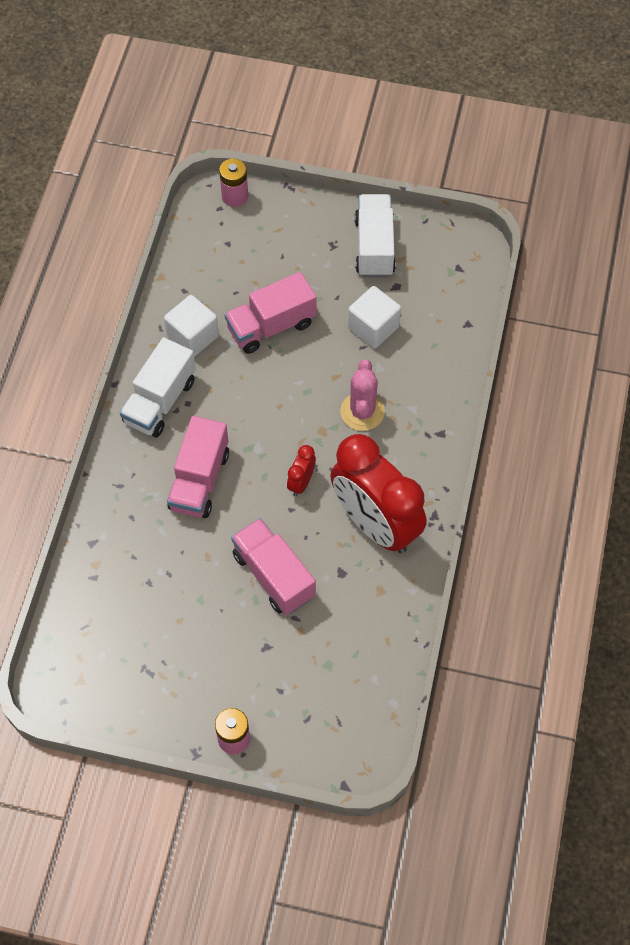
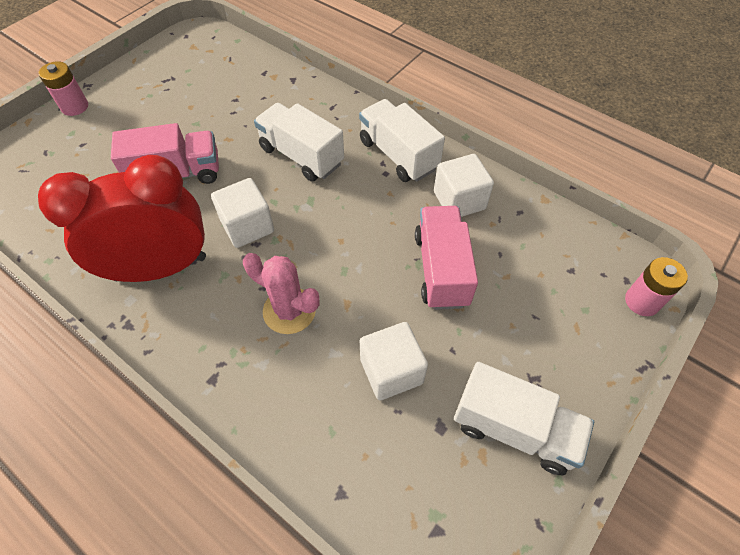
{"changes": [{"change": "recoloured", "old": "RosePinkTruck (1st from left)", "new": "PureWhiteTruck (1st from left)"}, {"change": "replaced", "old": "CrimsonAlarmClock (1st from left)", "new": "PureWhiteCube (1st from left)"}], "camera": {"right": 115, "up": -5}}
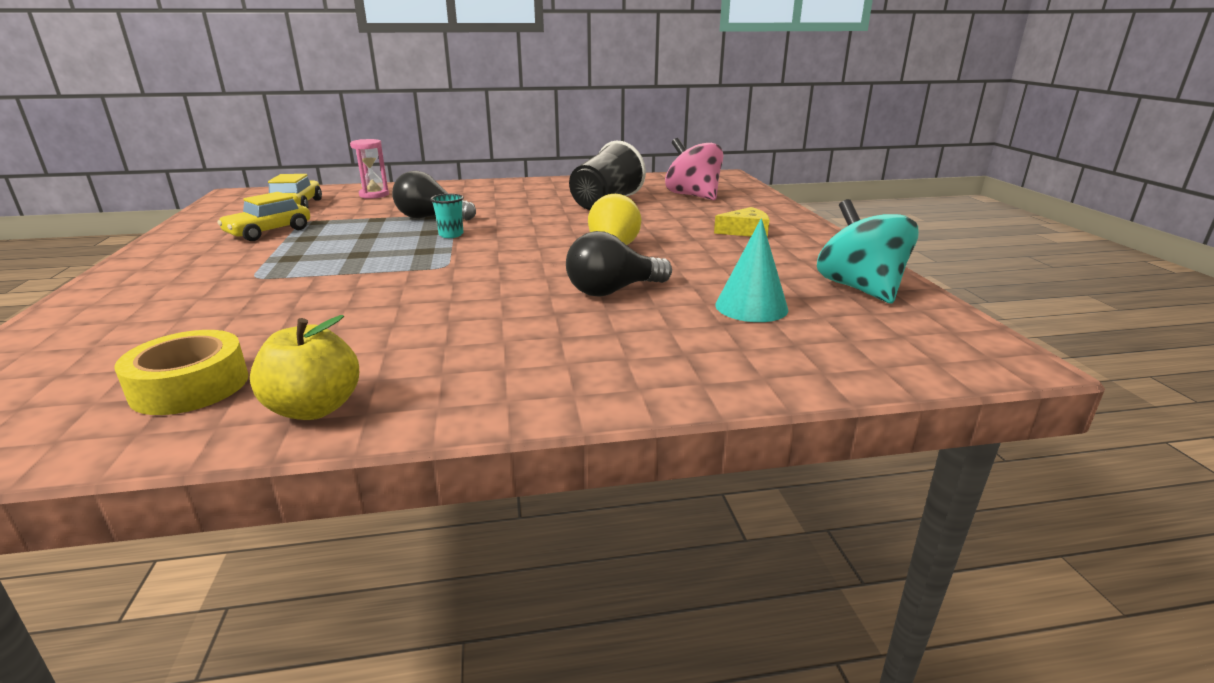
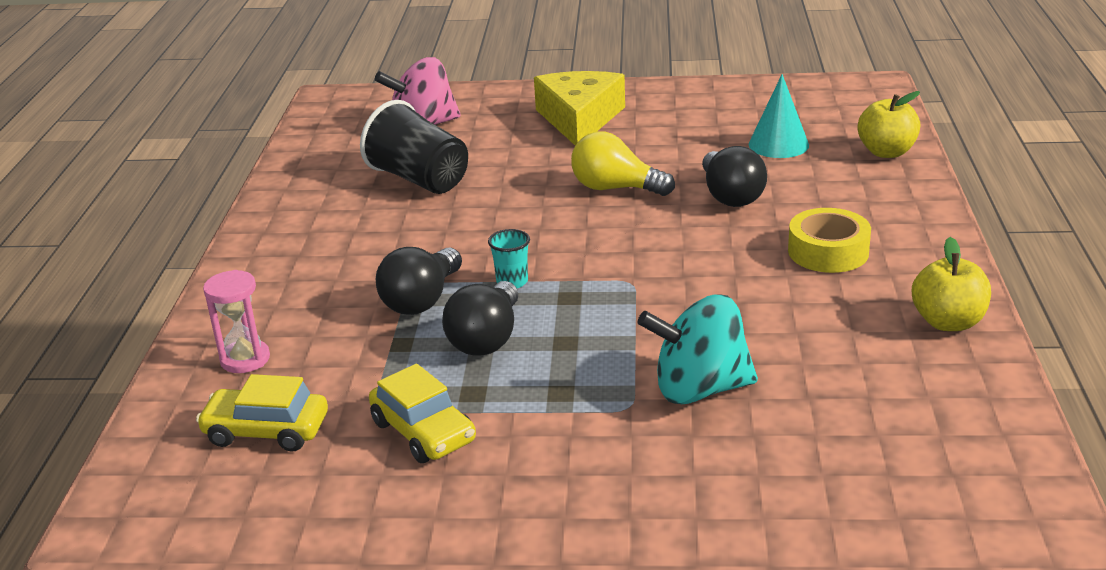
{"changes": [{"change": "moved", "old": "YellowRollOfTape"}, {"change": "resized", "old": "YellowPieceOfCheese", "factor": 1.85}, {"change": "moved", "old": "TurquoiseSpinningTop"}, {"change": "added", "new": "JetBlackLightBulb (2nd from left)"}, {"change": "added", "new": "YellowAppleFruit (1st from left)"}], "camera": {"right": -75, "up": 5}}
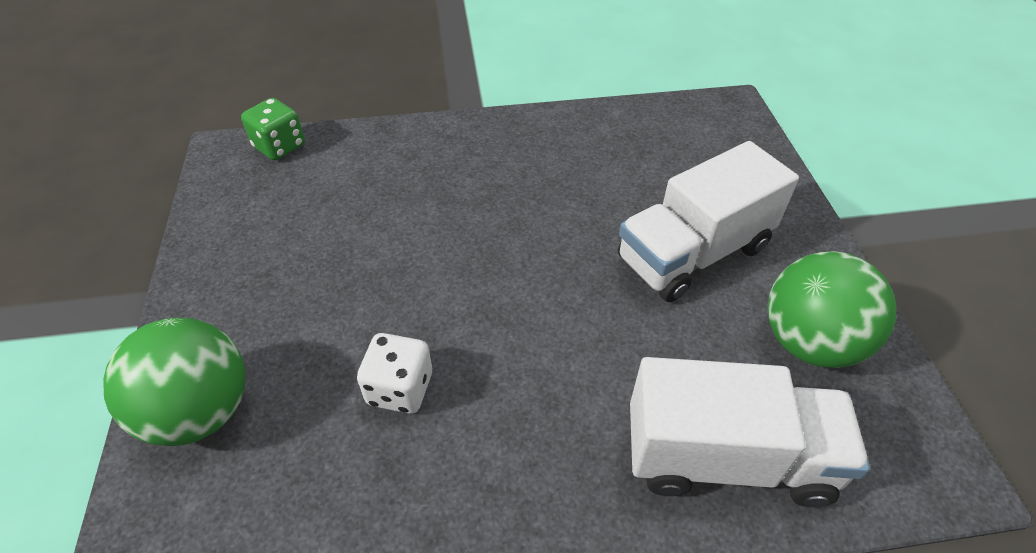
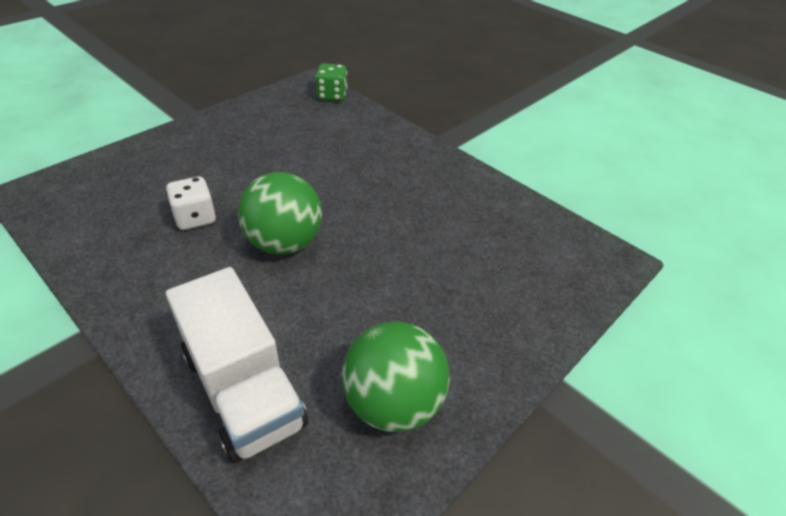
{"changes": [{"change": "moved", "old": "GreenBall (1st from left)"}, {"change": "removed", "old": "PureWhiteTruck (1st from left)"}], "camera": {"right": 50, "up": -5}}
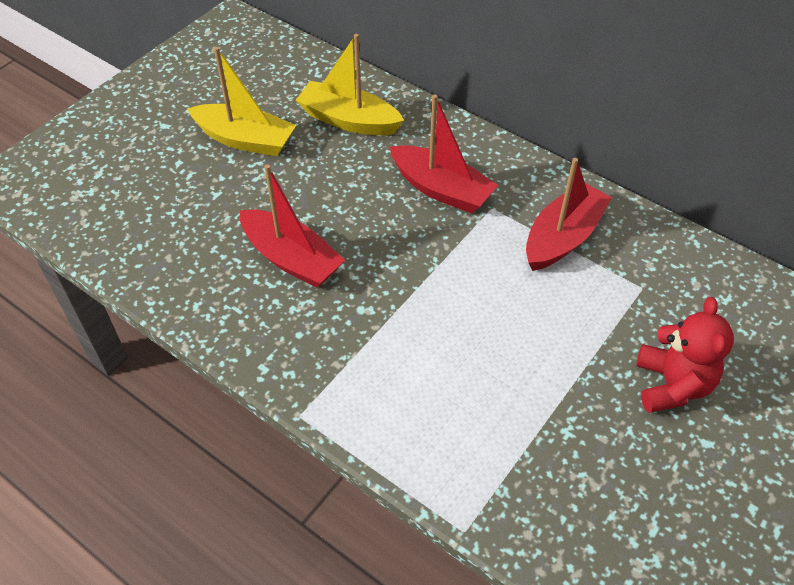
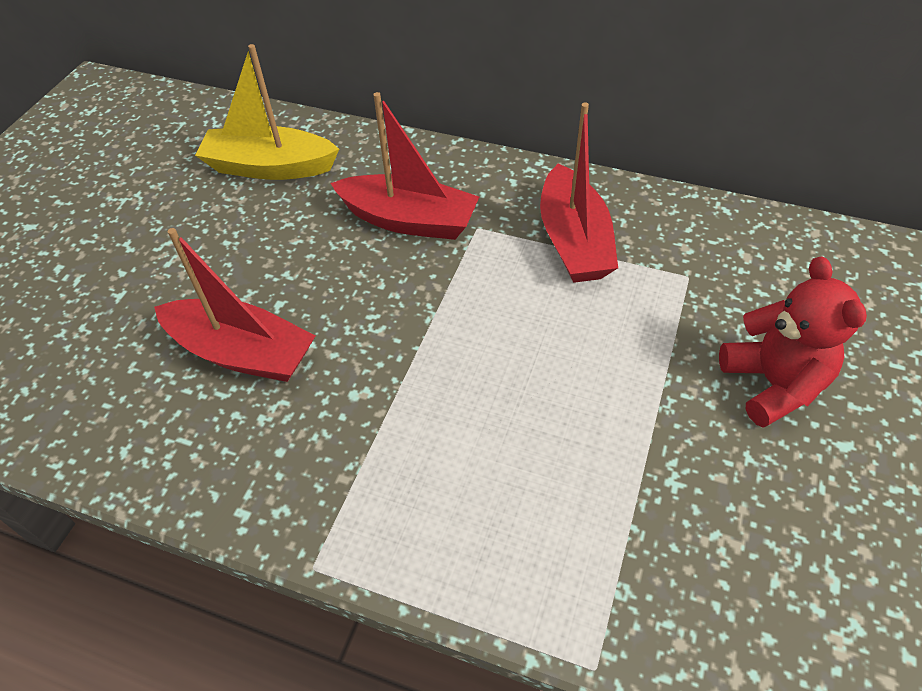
{"changes": [{"change": "removed", "old": "YellowSailboat (1st from left)"}, {"change": "turned", "old": "CrimsonSailboat (3rd from left)", "degrees": 150}], "camera": {"right": -15, "up": 0}}
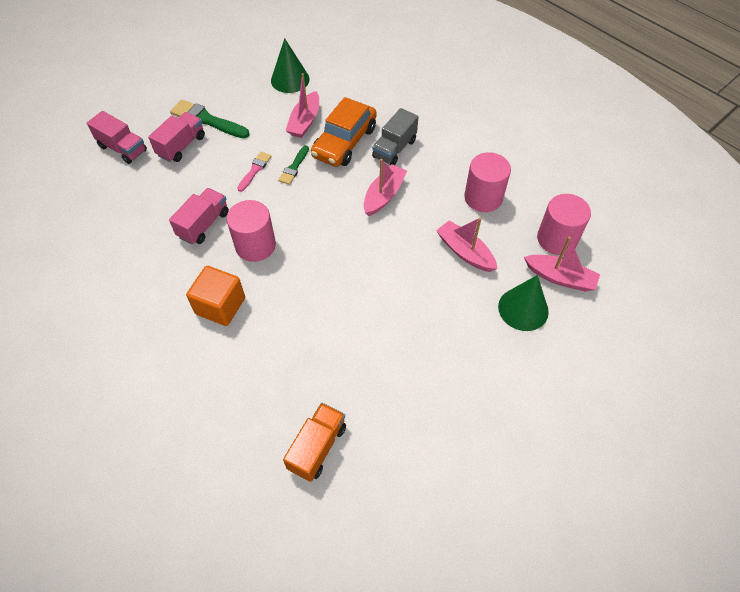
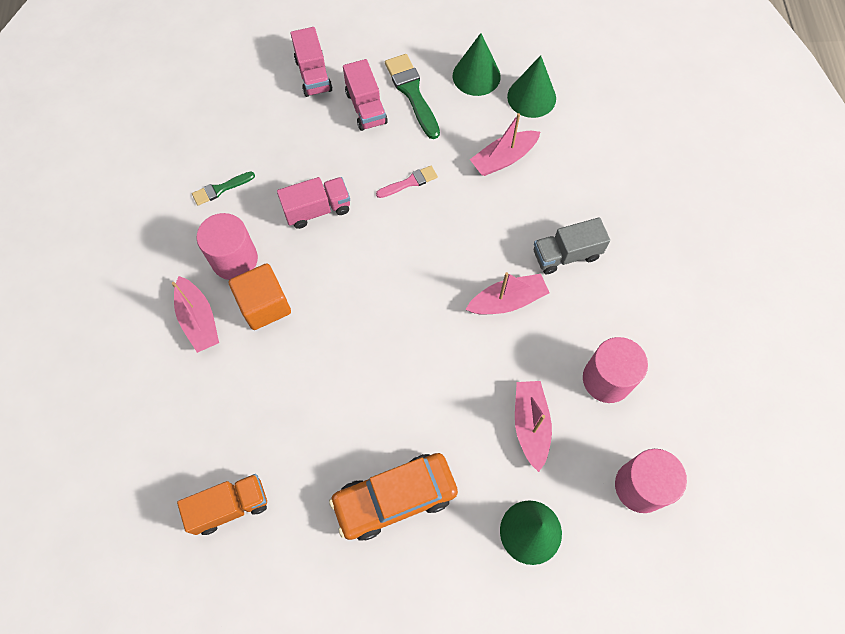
{"changes": [{"change": "turned", "old": "RosePinkTruck (2nd from left in the first image)", "degrees": 90}, {"change": "moved", "old": "RosePinkSolidCylinder (1st from left)"}, {"change": "moved", "old": "GreenBrush (2nd from left in the first image)", "new": "GreenBrush (1st from left)"}, {"change": "moved", "old": "OrangeAutomobile"}, {"change": "moved", "old": "RosePinkSailboat (4th from left in the first image)", "new": "RosePinkSailboat (1st from left)"}, {"change": "added", "new": "GreenCone (1st from left)"}], "camera": {"right": 40, "up": 10}}
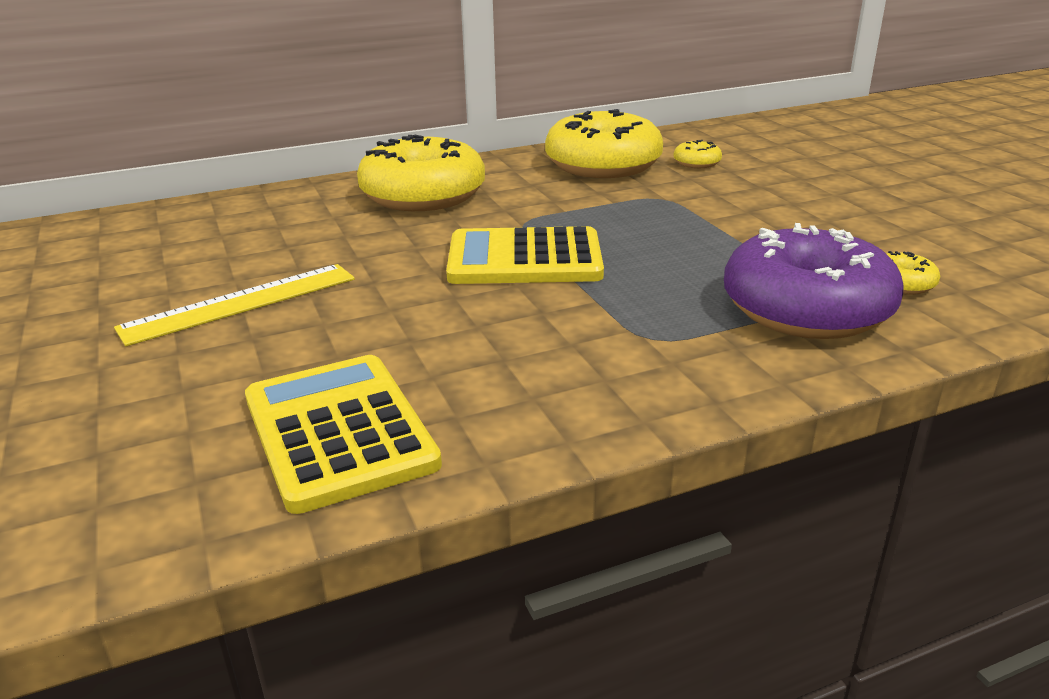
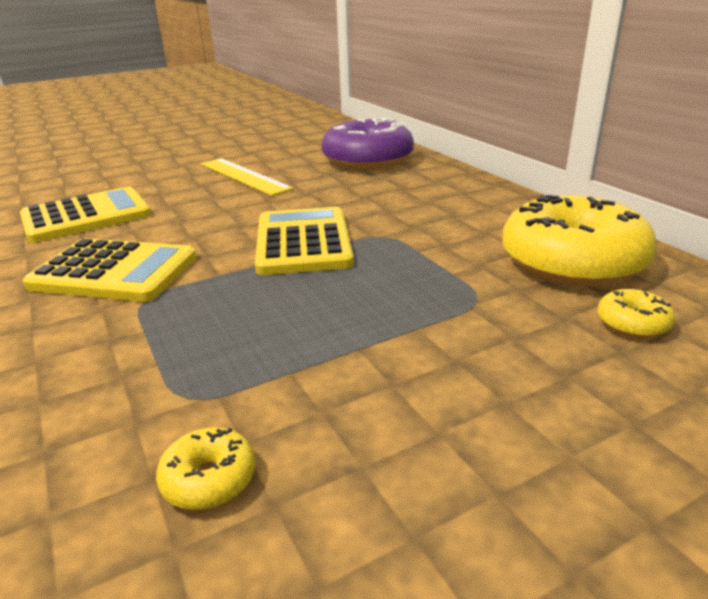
{"changes": [{"change": "removed", "old": "YellowDoughnut (1st from left)"}, {"change": "moved", "old": "PurpleDoughnut"}, {"change": "added", "new": "YellowAddingMachine (2nd from left)"}], "camera": {"right": 85, "up": 0}}
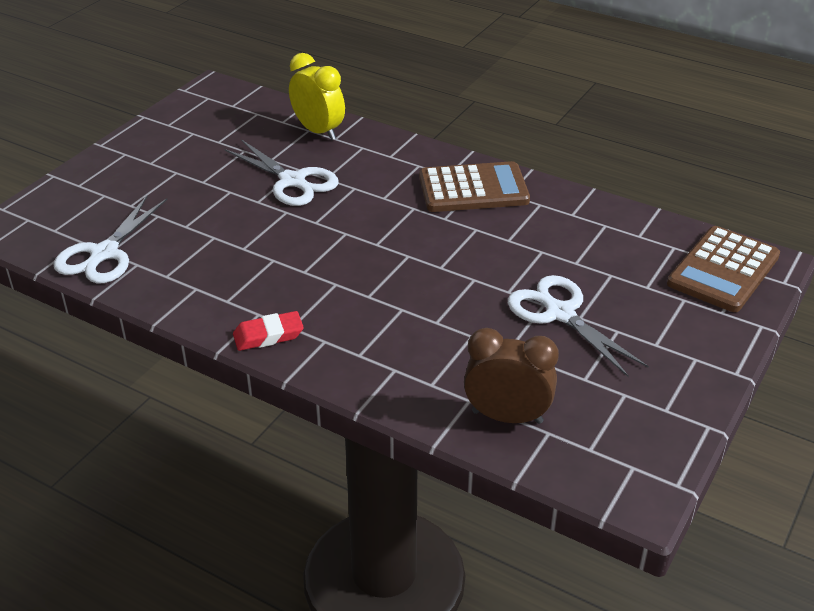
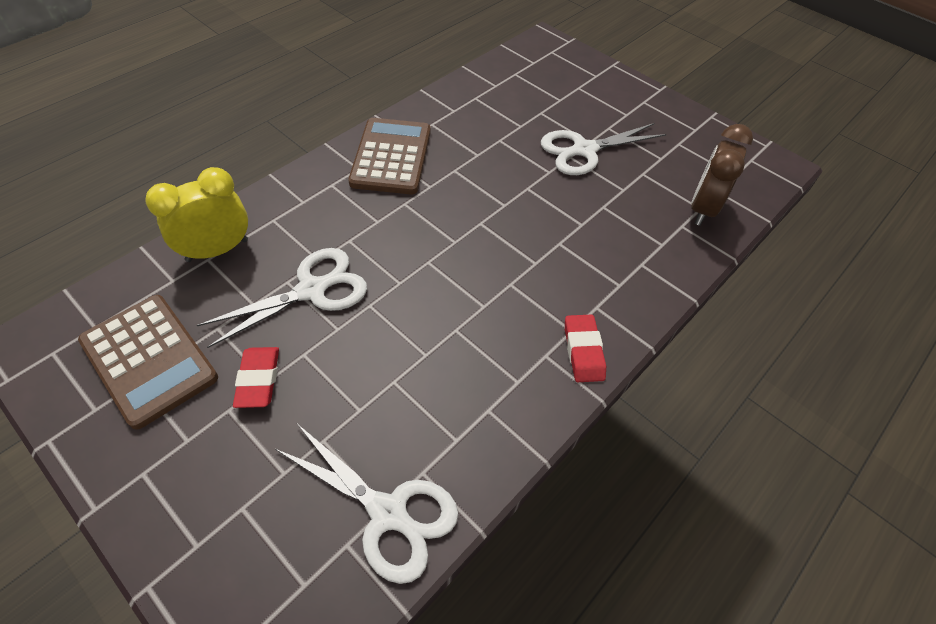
{"changes": [{"change": "moved", "old": "RussetAddingMachine (2nd from left in the first image)", "new": "RussetAddingMachine (1st from left)"}, {"change": "added", "new": "CrimsonEraser (1st from left)"}], "camera": {"right": -80, "up": 15}}
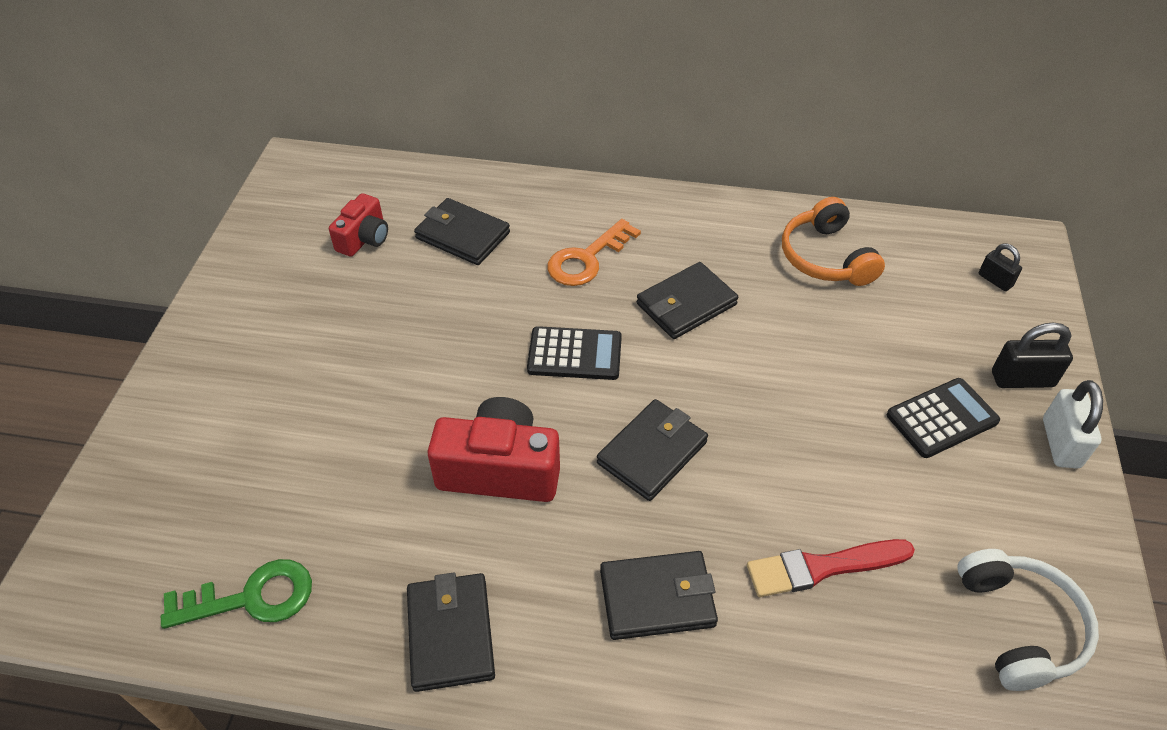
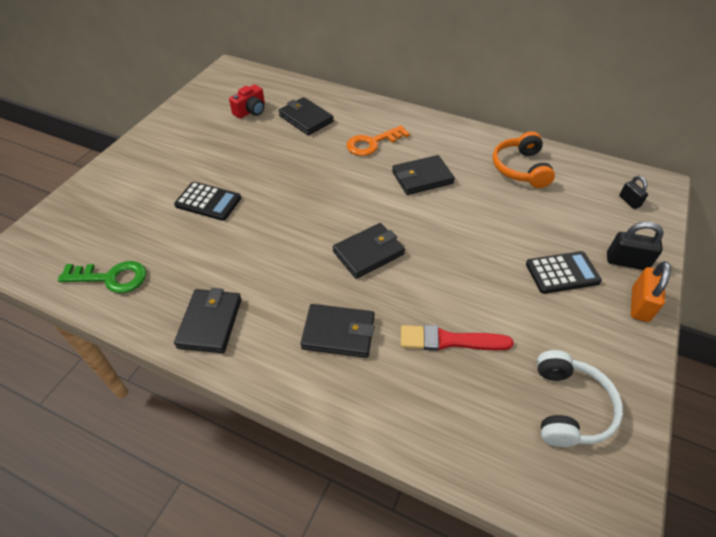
{"changes": [{"change": "removed", "old": "CrimsonCamera (2nd from left)"}, {"change": "moved", "old": "JetBlackAddingMachine (1st from left)"}, {"change": "recoloured", "old": "PureWhiteLock", "new": "OrangeLock"}], "camera": {"right": 15, "up": 0}}
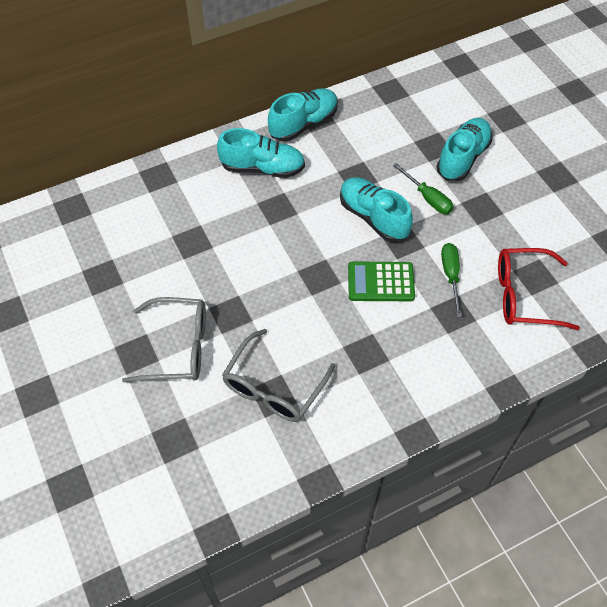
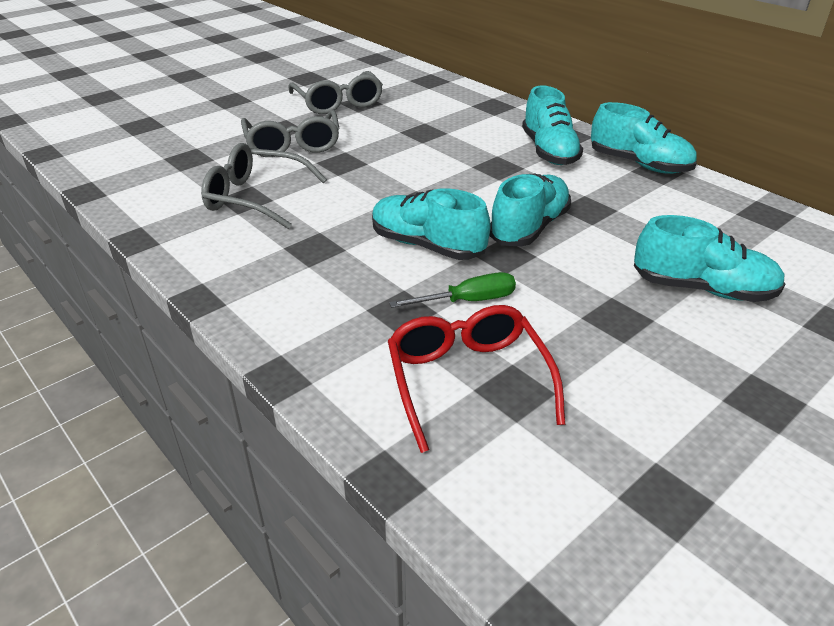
{"changes": [{"change": "replaced", "old": "GreenAddingMachine", "new": "TurquoiseSneaker (1st from left)"}, {"change": "removed", "old": "GreenFlatScrewdriver (1st from left)"}, {"change": "added", "new": "GreyEyeglasses (3rd from left)"}], "camera": {"right": 75, "up": -20}}
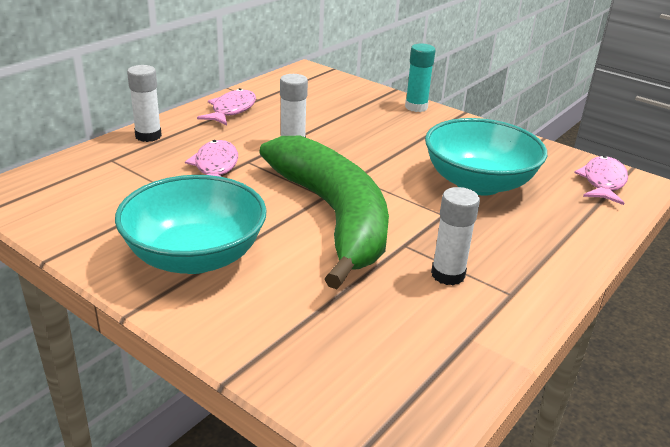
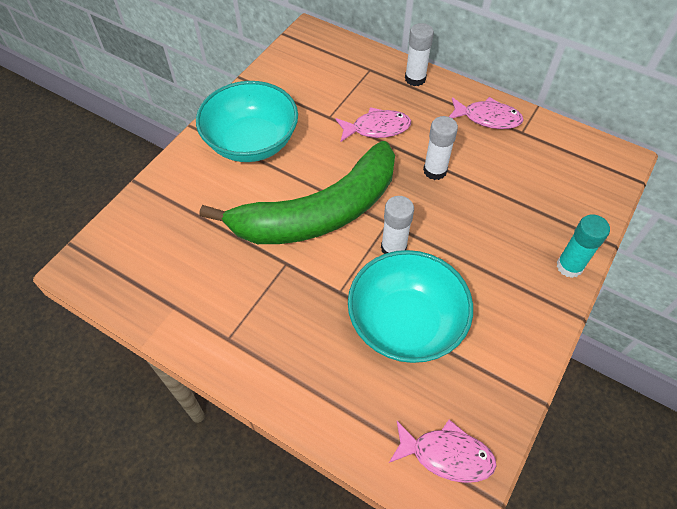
{"changes": [{"change": "moved", "old": "PureWhiteGlueStick (3rd from left in the first image)", "new": "PureWhiteGlueStick (1st from left)"}], "camera": {"right": 85, "up": 25}}
